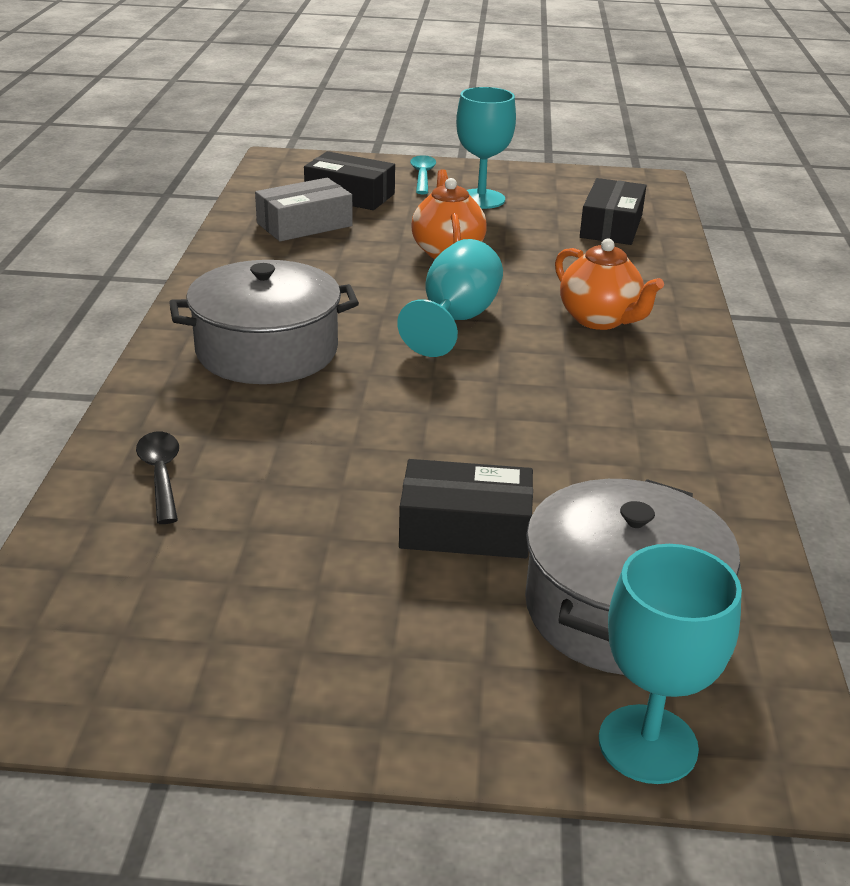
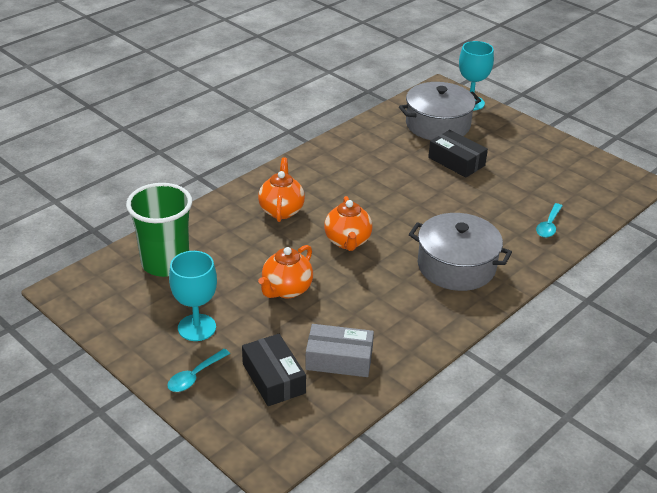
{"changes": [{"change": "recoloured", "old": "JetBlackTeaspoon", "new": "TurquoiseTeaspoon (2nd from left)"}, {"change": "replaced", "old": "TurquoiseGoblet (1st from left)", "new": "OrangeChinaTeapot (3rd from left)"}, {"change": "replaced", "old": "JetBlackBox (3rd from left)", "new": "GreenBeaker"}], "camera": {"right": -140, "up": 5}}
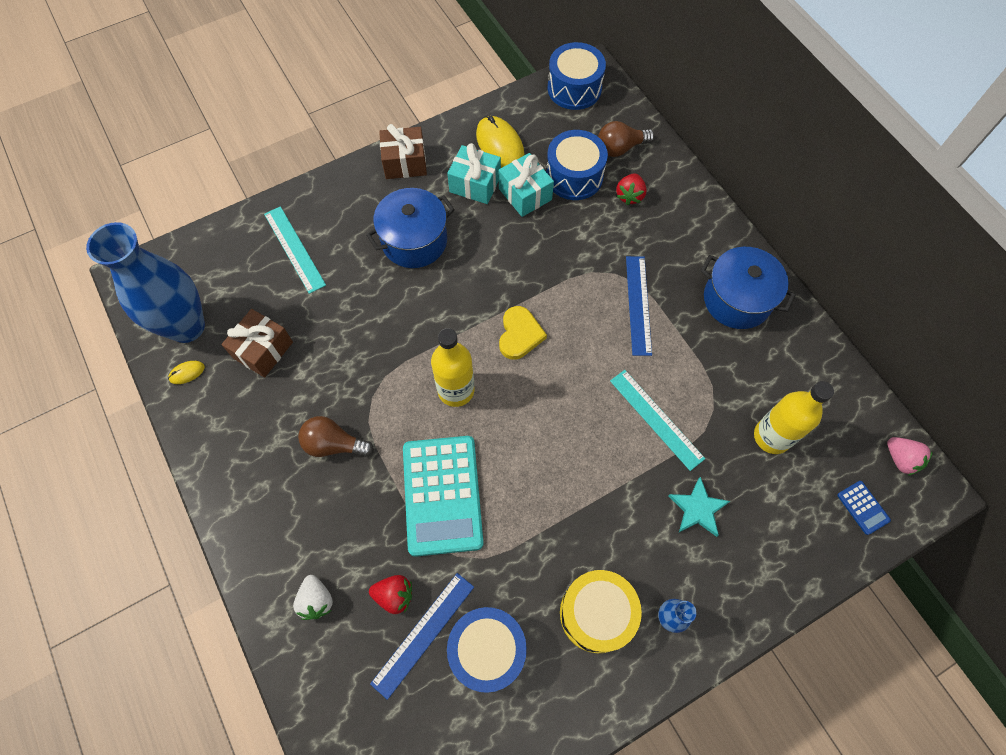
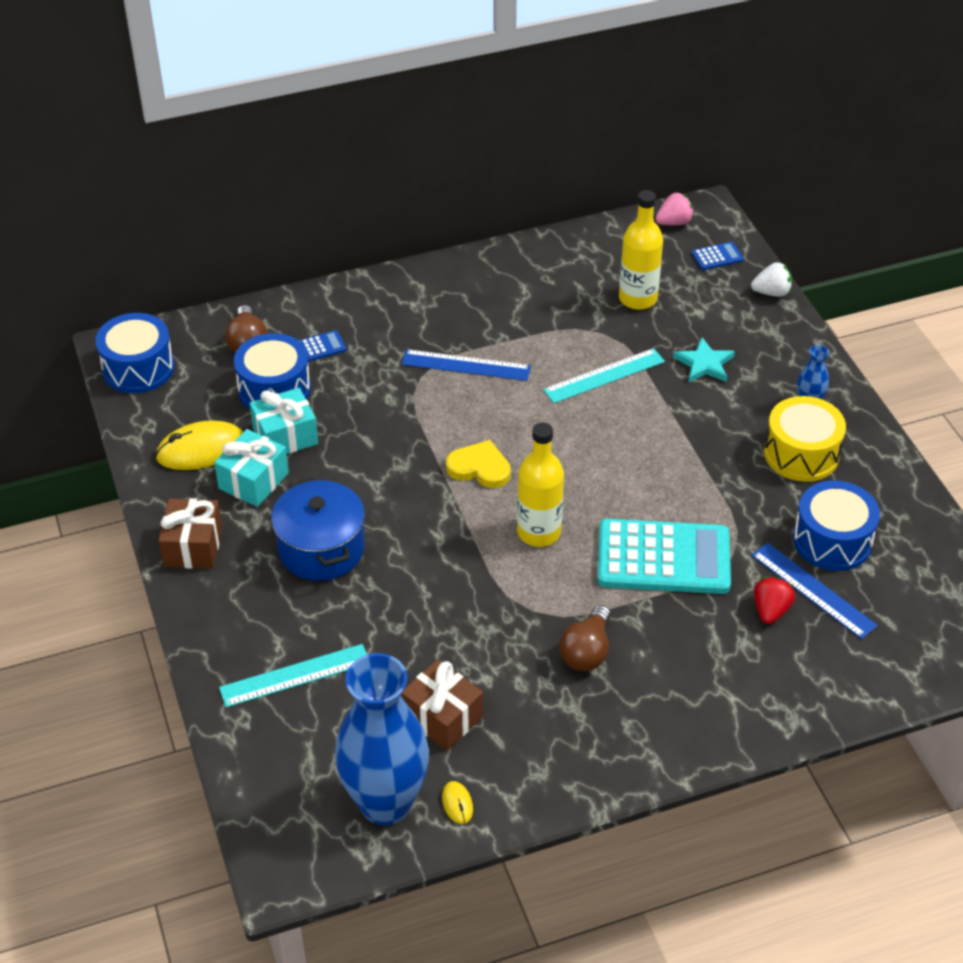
{"changes": [{"change": "moved", "old": "PureWhiteToyStrawberry"}, {"change": "replaced", "old": "CrimsonToyStrawberry (2nd from left)", "new": "BlueAddingMachine (1st from left)"}, {"change": "removed", "old": "BluePot (2nd from left)"}], "camera": {"right": -80, "up": -20}}
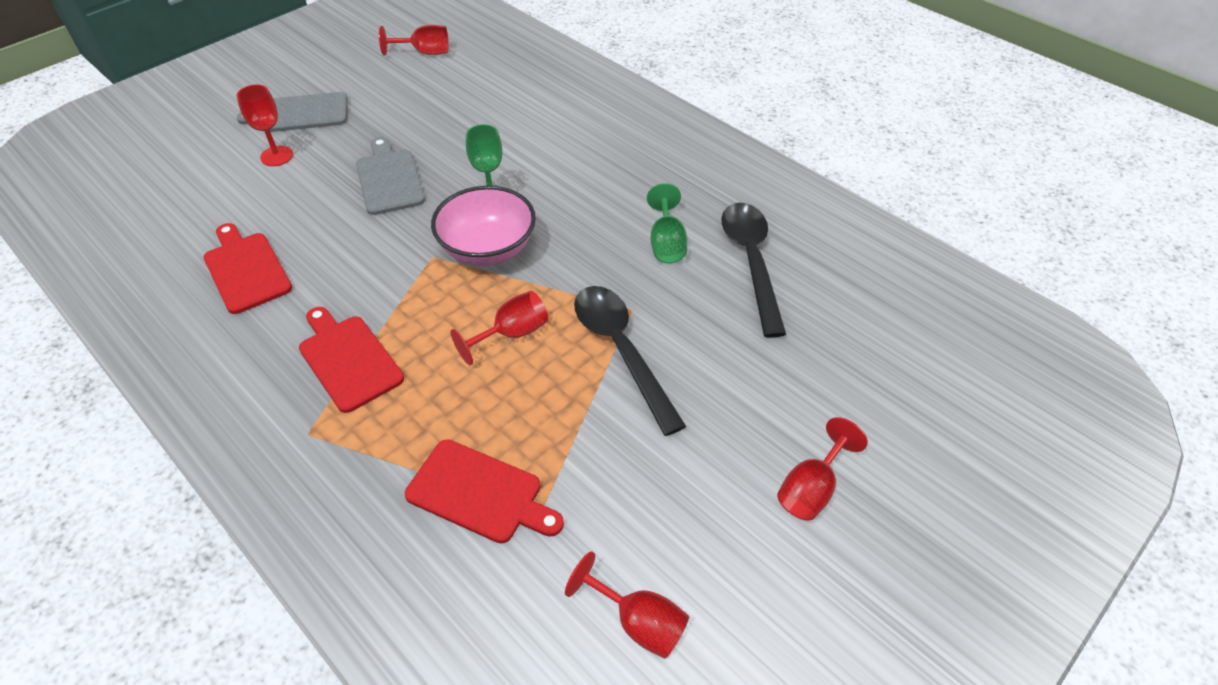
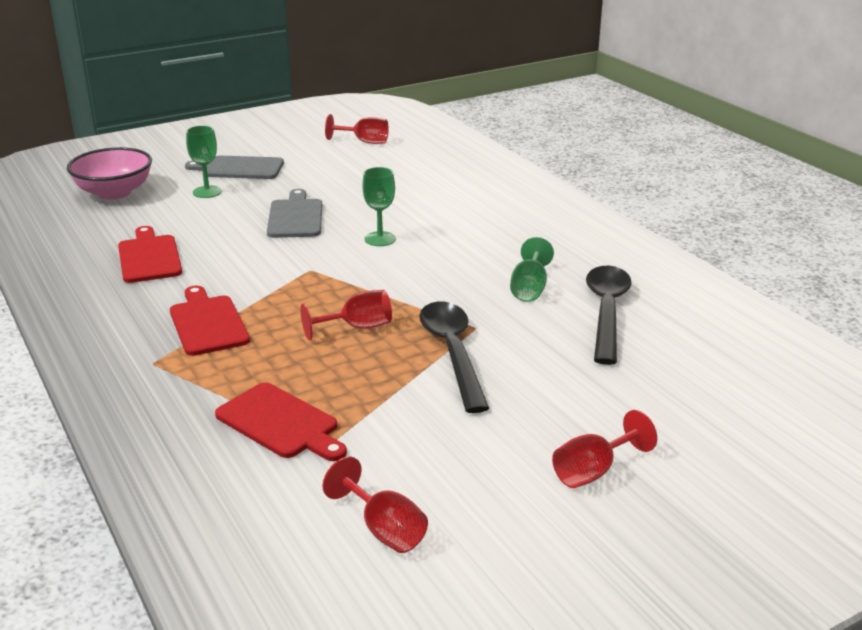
{"changes": [{"change": "recoloured", "old": "CrimsonGoblet (1st from left)", "new": "GreenGoblet (1st from left)"}, {"change": "moved", "old": "RosePinkServingBowl"}], "camera": {"right": 15, "up": -20}}
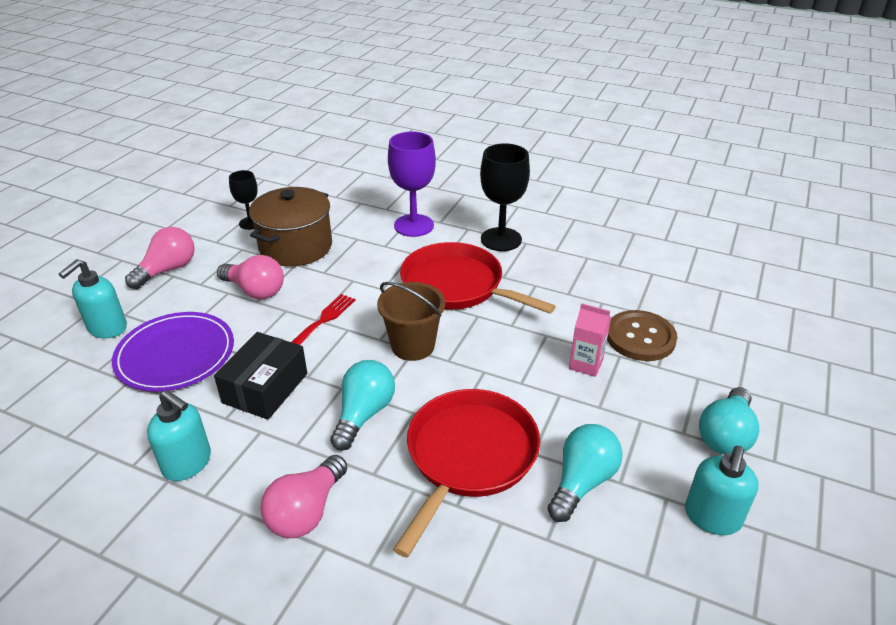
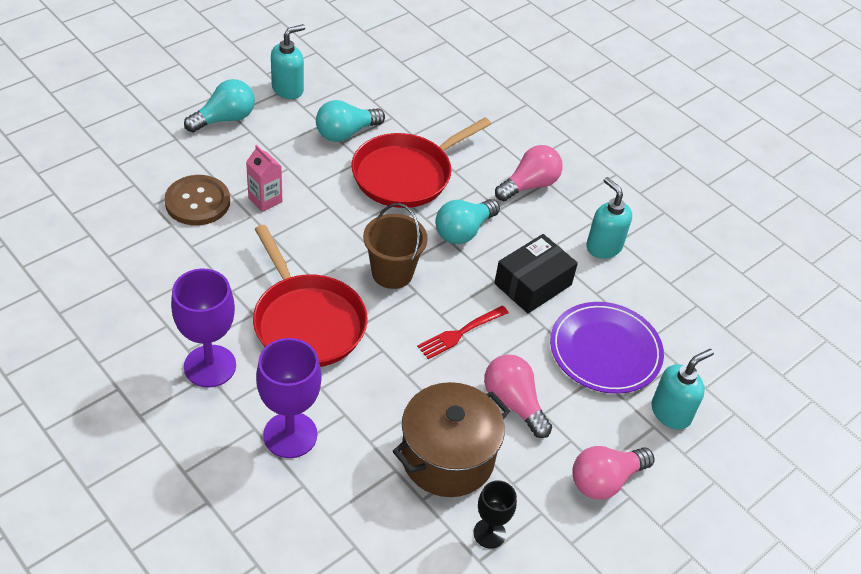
{"changes": [{"change": "recoloured", "old": "JetBlackGoblet (2nd from left)", "new": "PurpleGoblet (1st from left)"}], "camera": {"right": -160, "up": 10}}
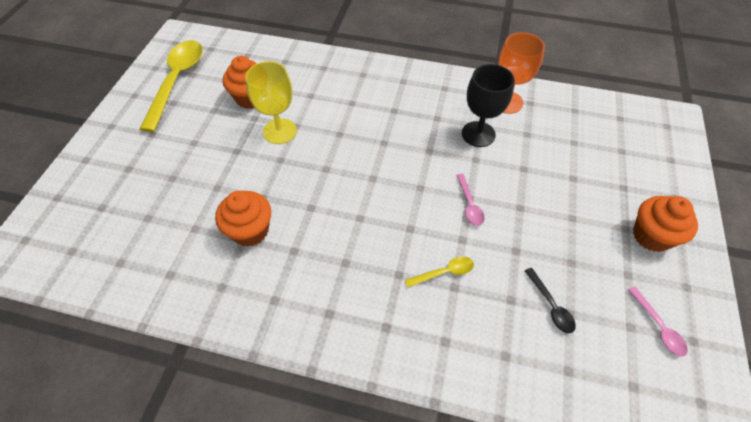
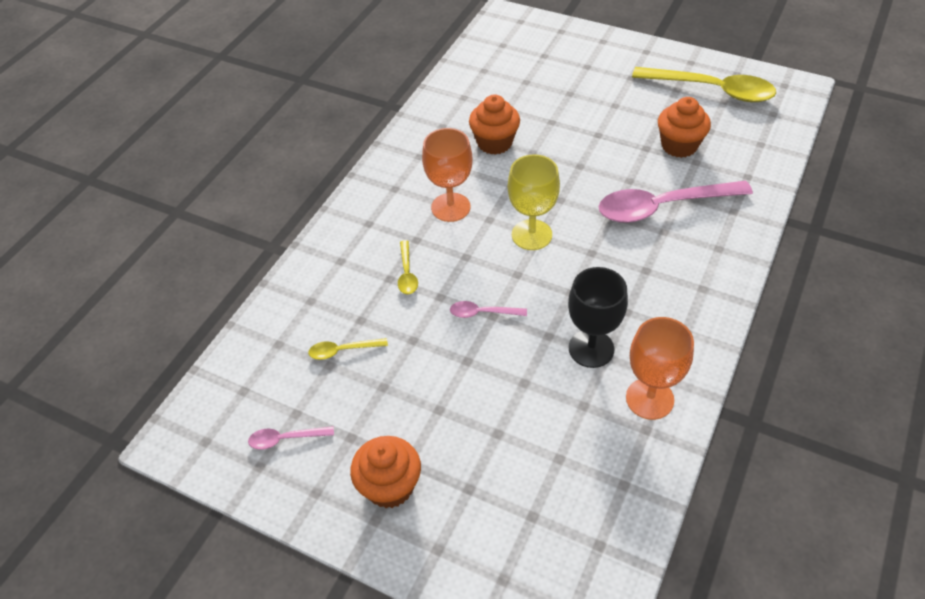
{"changes": [{"change": "moved", "old": "YellowGoblet"}, {"change": "recoloured", "old": "JetBlackTeaspoon", "new": "YellowTeaspoon (1st from left)"}, {"change": "added", "new": "OrangeGoblet (1st from left)"}, {"change": "added", "new": "RosePinkTeaspoon (3rd from left)"}], "camera": {"right": 105, "up": -5}}
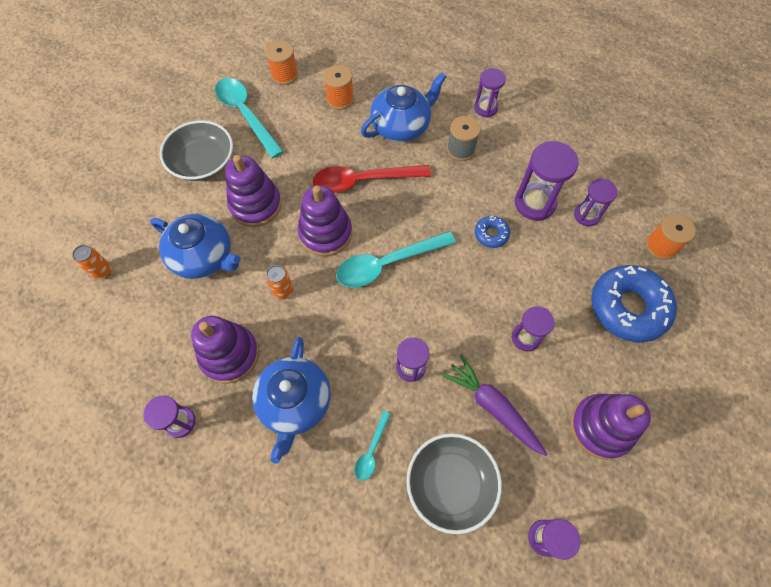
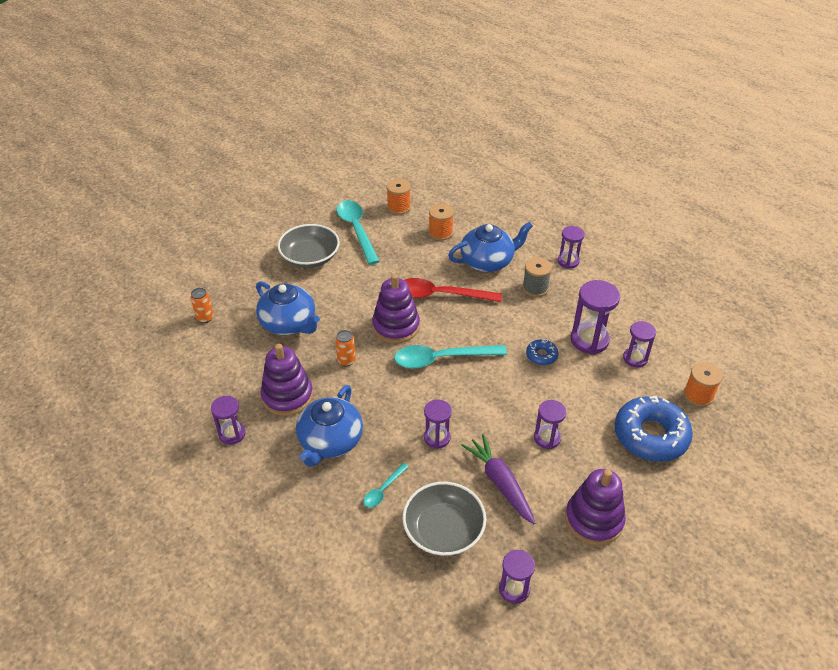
{"changes": [{"change": "removed", "old": "PurpleStackingRings (2nd from left)"}], "camera": {"right": 15, "up": -20}}
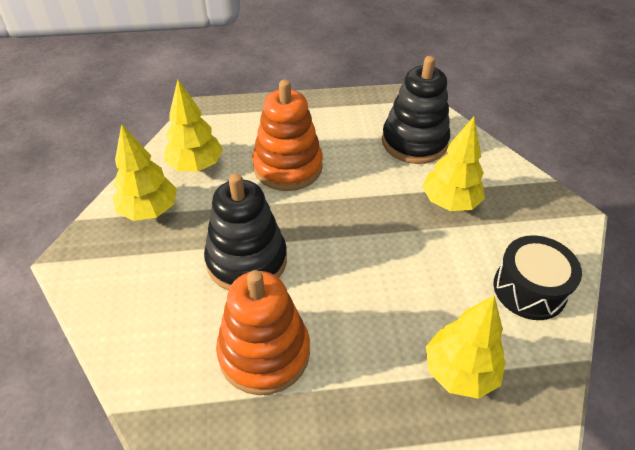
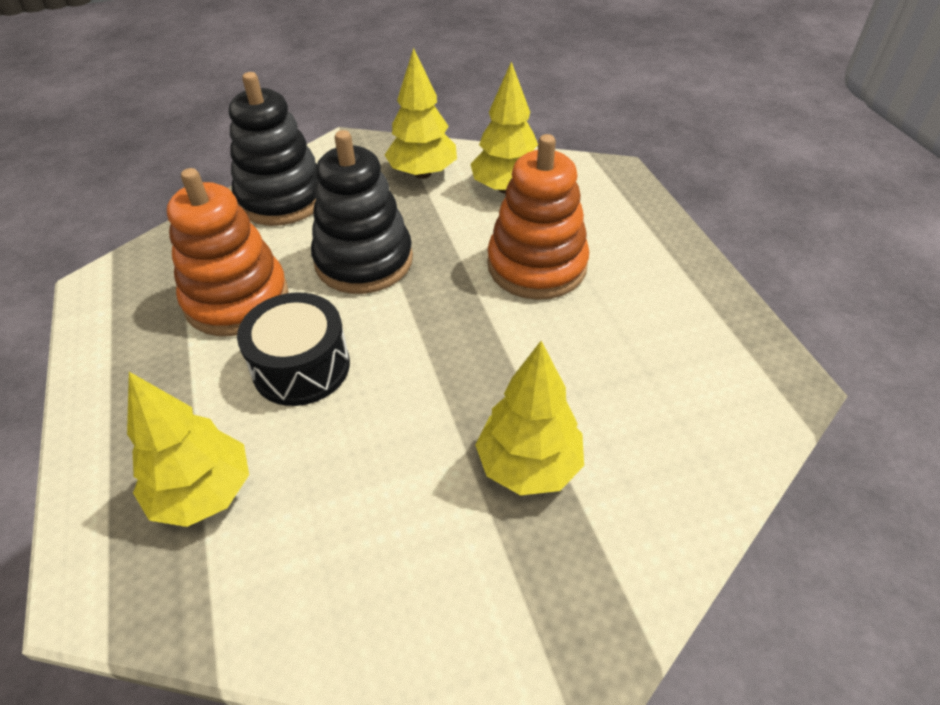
{"changes": [{"change": "moved", "old": "JetBlackStackingRings (2nd from left in the first image)", "new": "JetBlackStackingRings (1st from left)"}, {"change": "moved", "old": "JetBlackDrum"}], "camera": {"right": 80, "up": 0}}
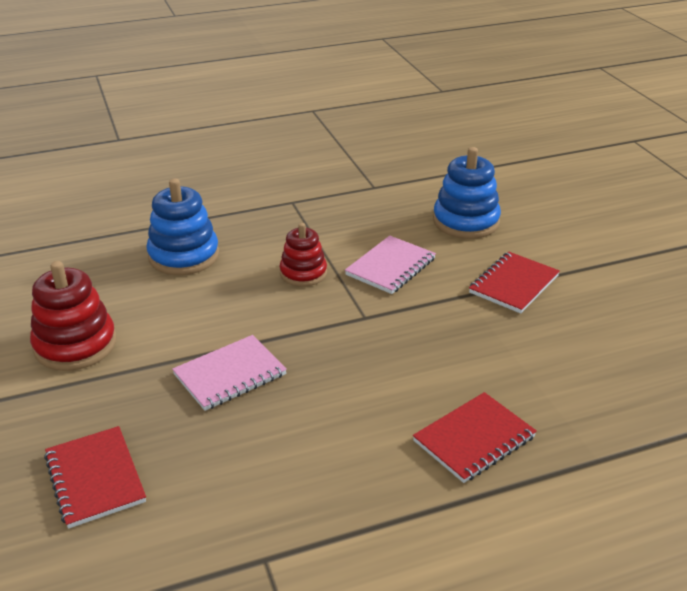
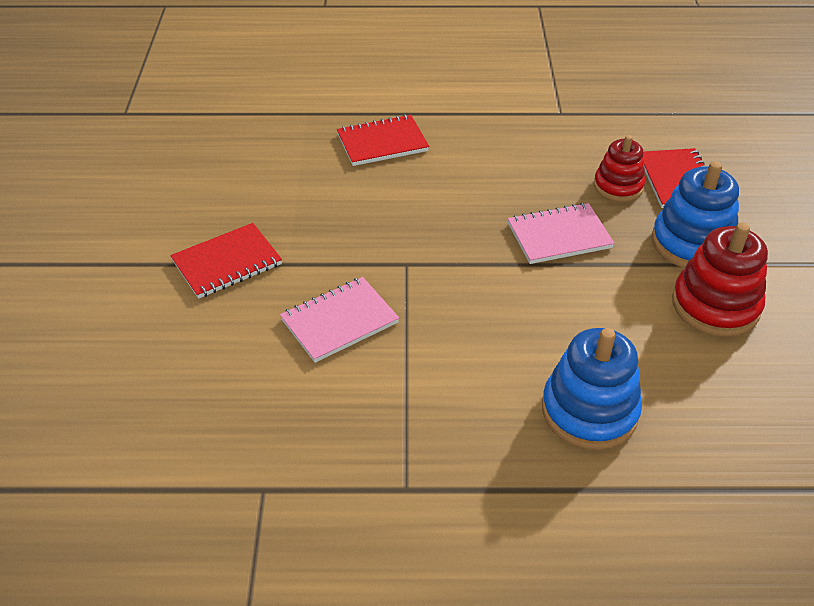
{"changes": [{"change": "moved", "old": "CrimsonStackingRings (2nd from left in the first image)", "new": "CrimsonStackingRings (1st from left)"}, {"change": "moved", "old": "BlueStackingRings (2nd from left)"}], "camera": {"right": -160, "up": 10}}
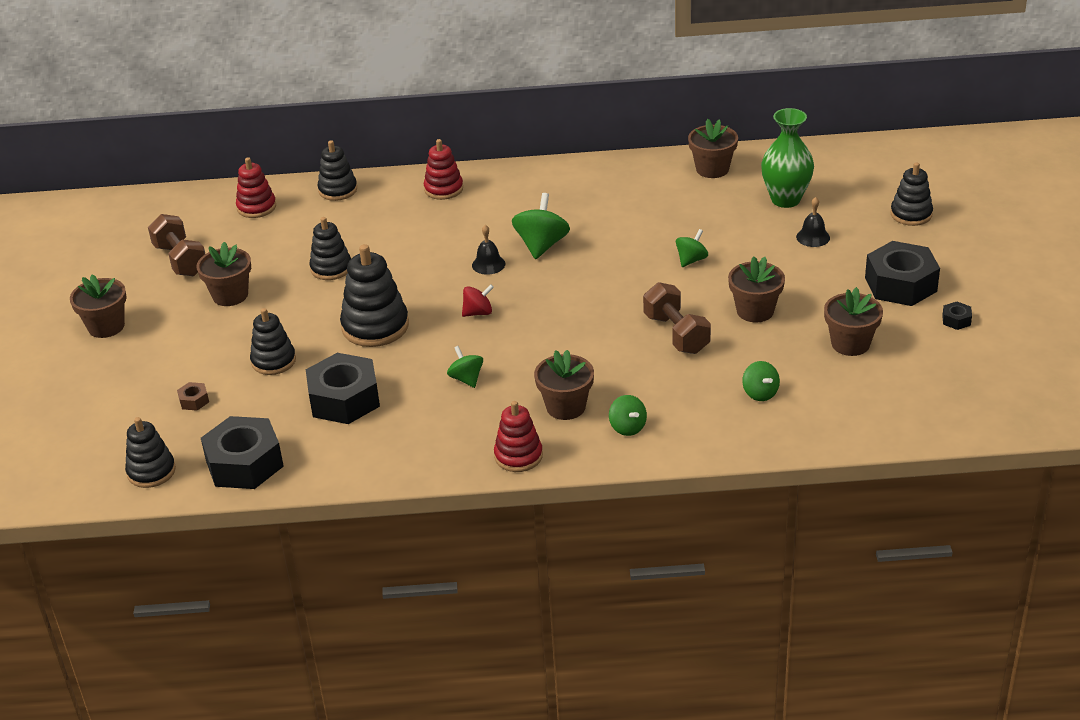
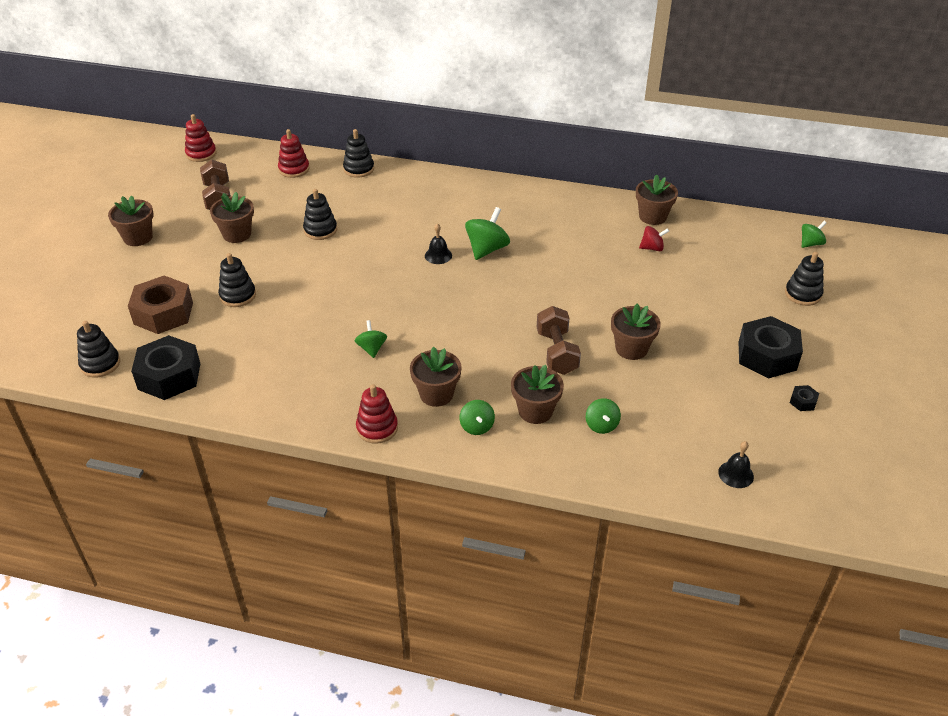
{"changes": [{"change": "resized", "old": "RussetHexNut", "factor": 2.42}, {"change": "removed", "old": "JetBlackHexNut (2nd from left)"}, {"change": "removed", "old": "JetBlackStackingRings (5th from left)"}, {"change": "moved", "old": "CrimsonStackingRings (2nd from left in the first image)", "new": "CrimsonStackingRings (1st from left)"}, {"change": "moved", "old": "CrimsonSpinningTop"}, {"change": "moved", "old": "GreenSpinningTop (4th from left in the first image)", "new": "GreenSpinningTop (5th from left)"}, {"change": "removed", "old": "GreenFlowerVase"}, {"change": "moved", "old": "JetBlackHandBell (2nd from left)"}, {"change": "moved", "old": "RussetFlowerPot (6th from left in the first image)", "new": "RussetFlowerPot (4th from left)"}], "camera": {"right": 15, "up": 5}}
